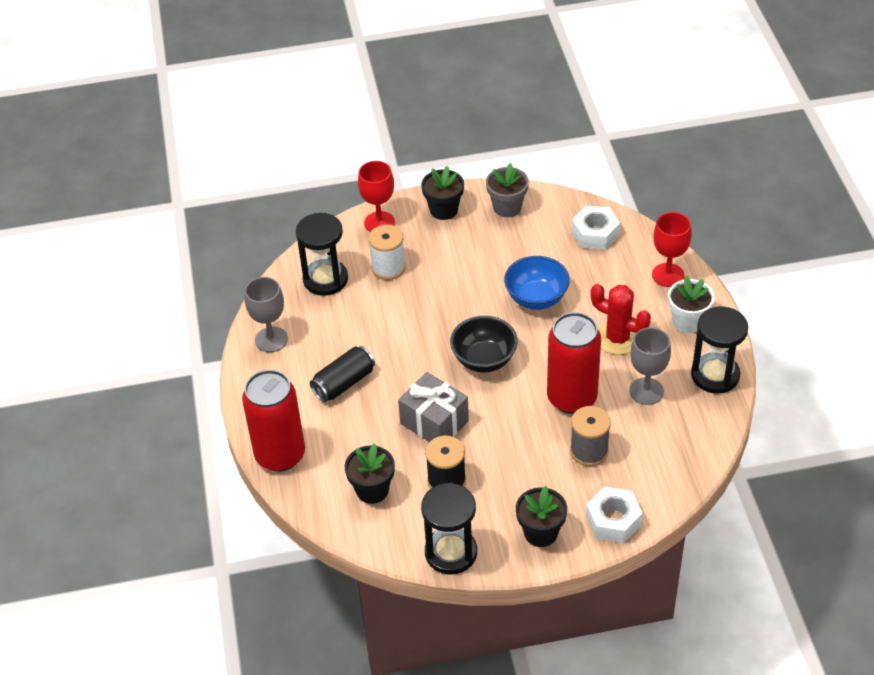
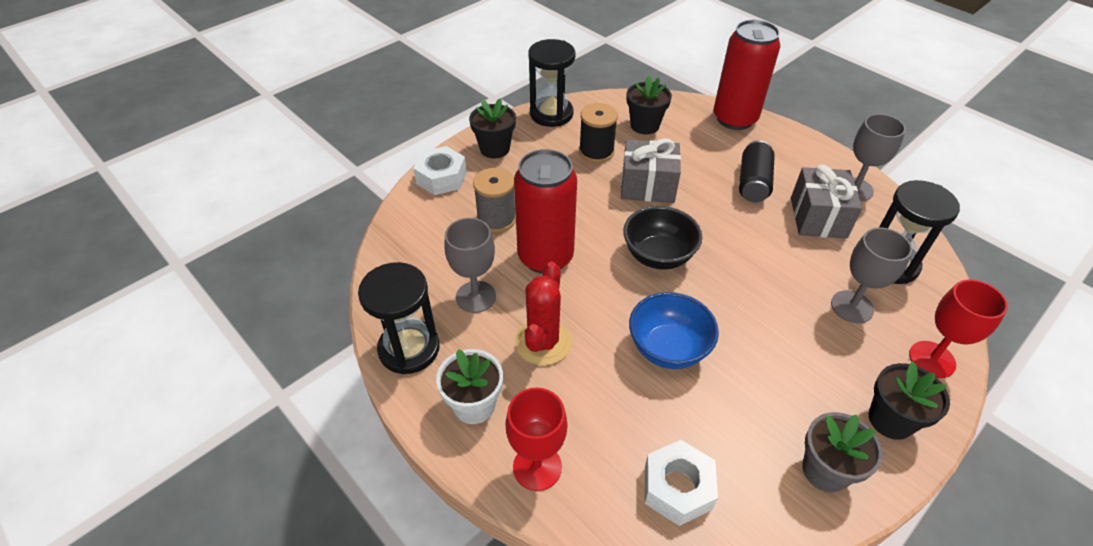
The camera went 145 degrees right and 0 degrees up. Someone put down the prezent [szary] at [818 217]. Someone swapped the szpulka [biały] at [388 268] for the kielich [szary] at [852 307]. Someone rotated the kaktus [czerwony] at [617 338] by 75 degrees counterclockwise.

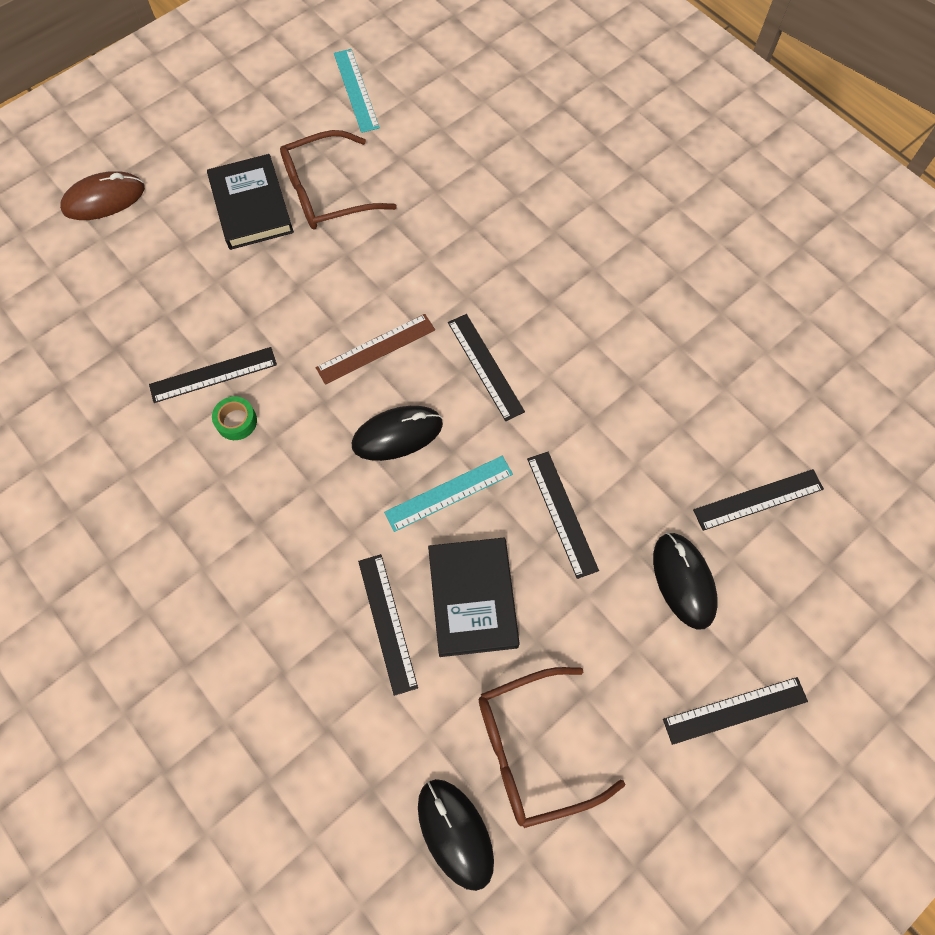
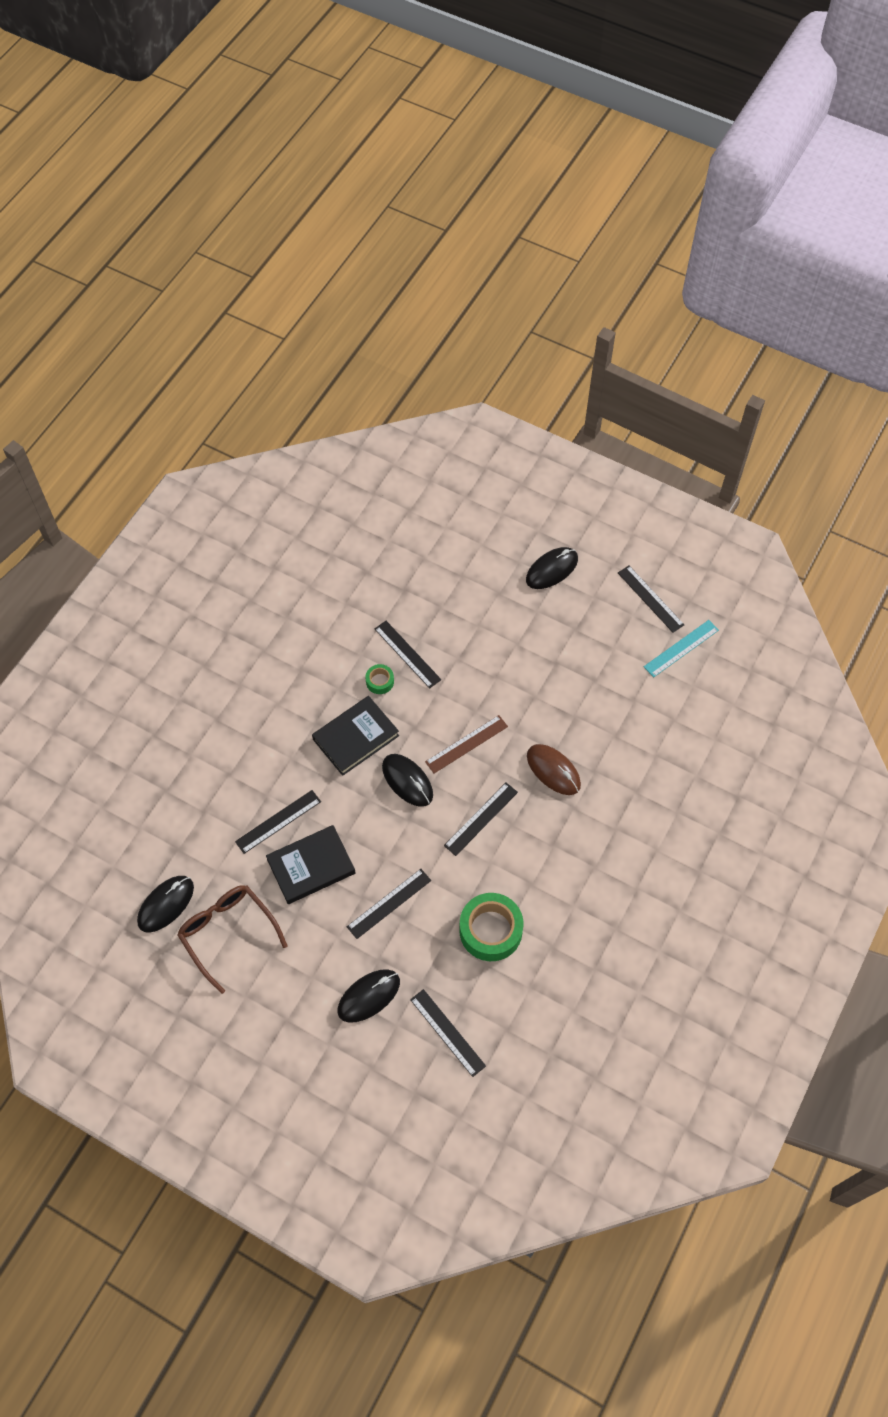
The camera went 70 degrees right and 5 degrees down. Someone took away the okulary [brązowy] at [327 192]. Someone took away the linijka [turkusowy] at [449 493]. Someone put down the taśma klejąca [zielony] at [490 930]. Someone put down the myszka [czarny] at [551 570]. Someone carried the myszka [brązowy] from [104 199] to [553 770]. Someone carried the książka [czarny] from [251 206] to [356 737]. Someone carried the linijka [czarny] from [735 710] to [650 598]. Someone rotated the linijka [brązowy] at [375 348] by 75 degrees counterclockwise.

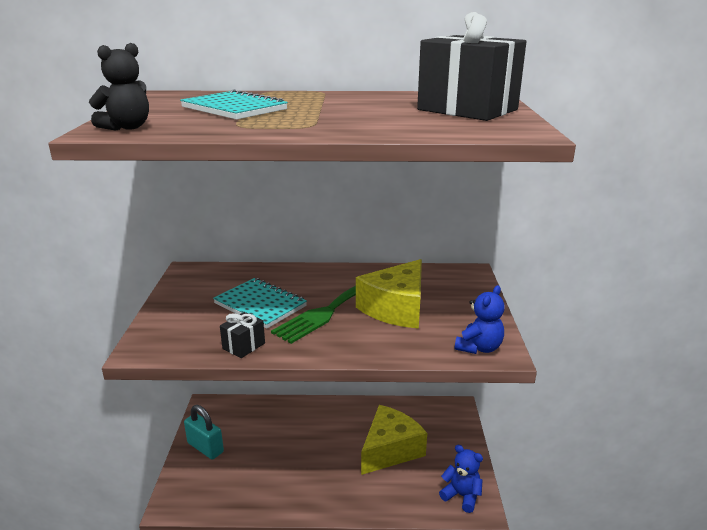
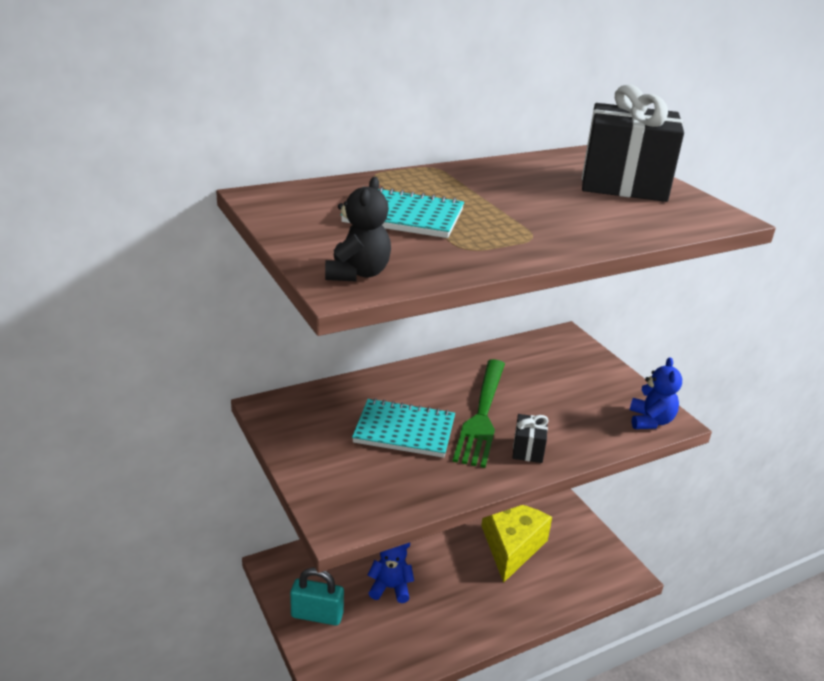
The camera went 30 degrees left and 5 degrees up. Someone took away the ser [żółty] at [396 308]. Someone carried the prezent [czarny] from [244 346] to [528 450]. Someone carried the miś [niebieski] from [461 496] to [390 588].

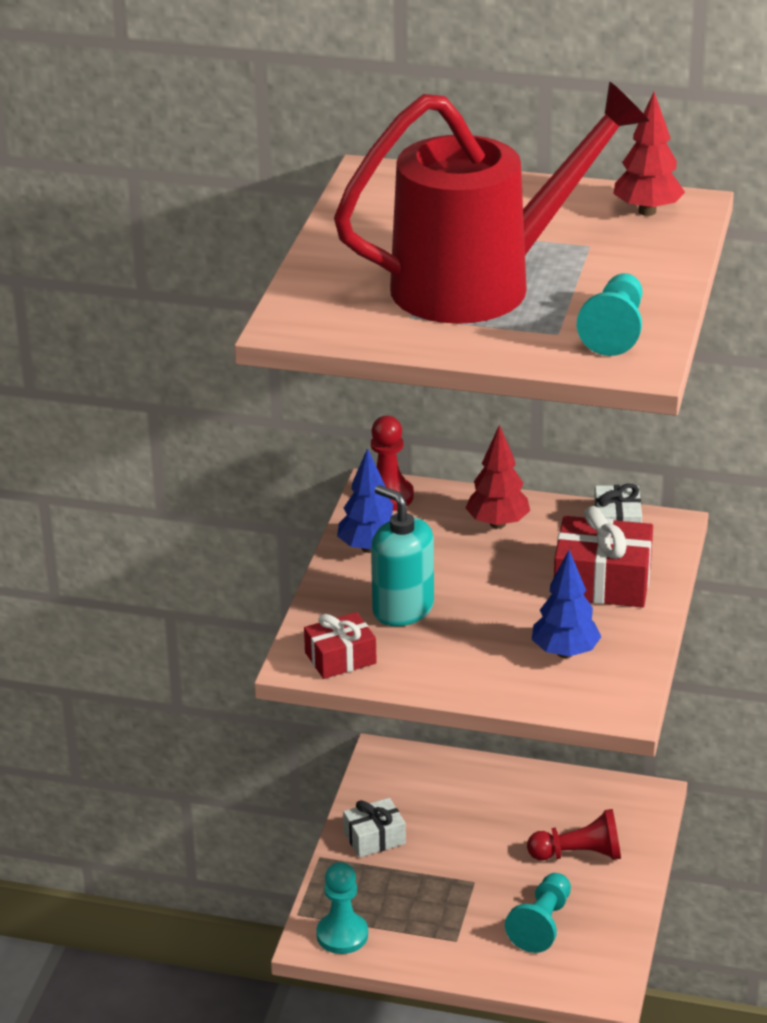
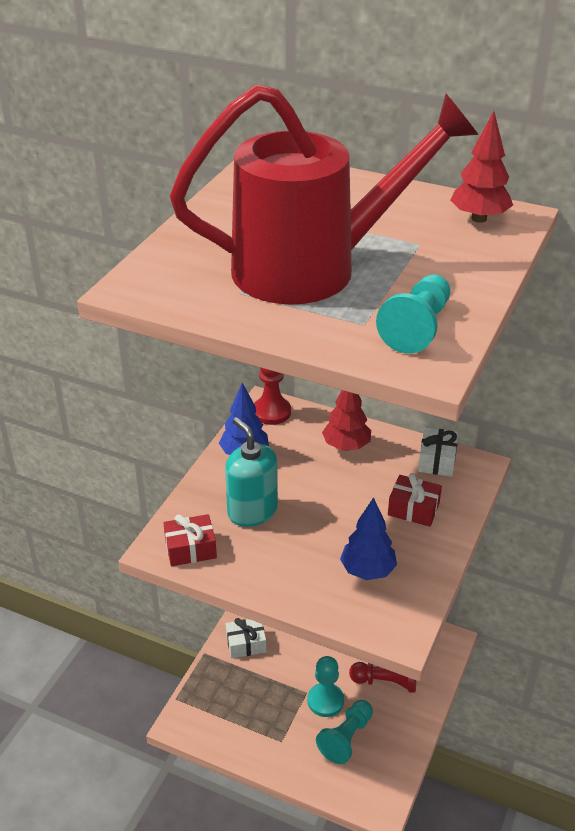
The camera went 10 degrees right and 5 degrees up. Someone carried the pionek [turkusowy] from [342 935] to [325 701]. Someone scaled the prezent [czerwony] at [602 582] by 0.62.

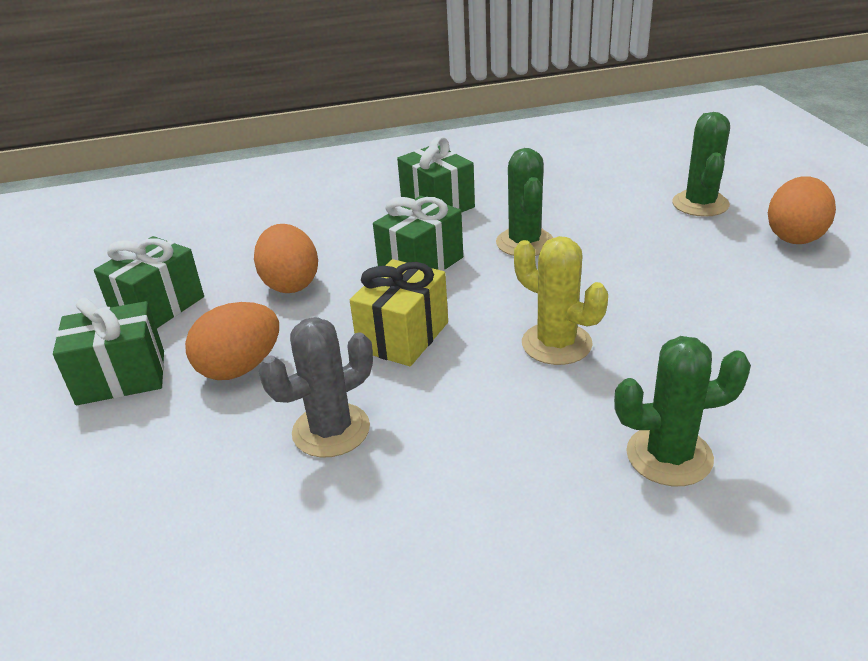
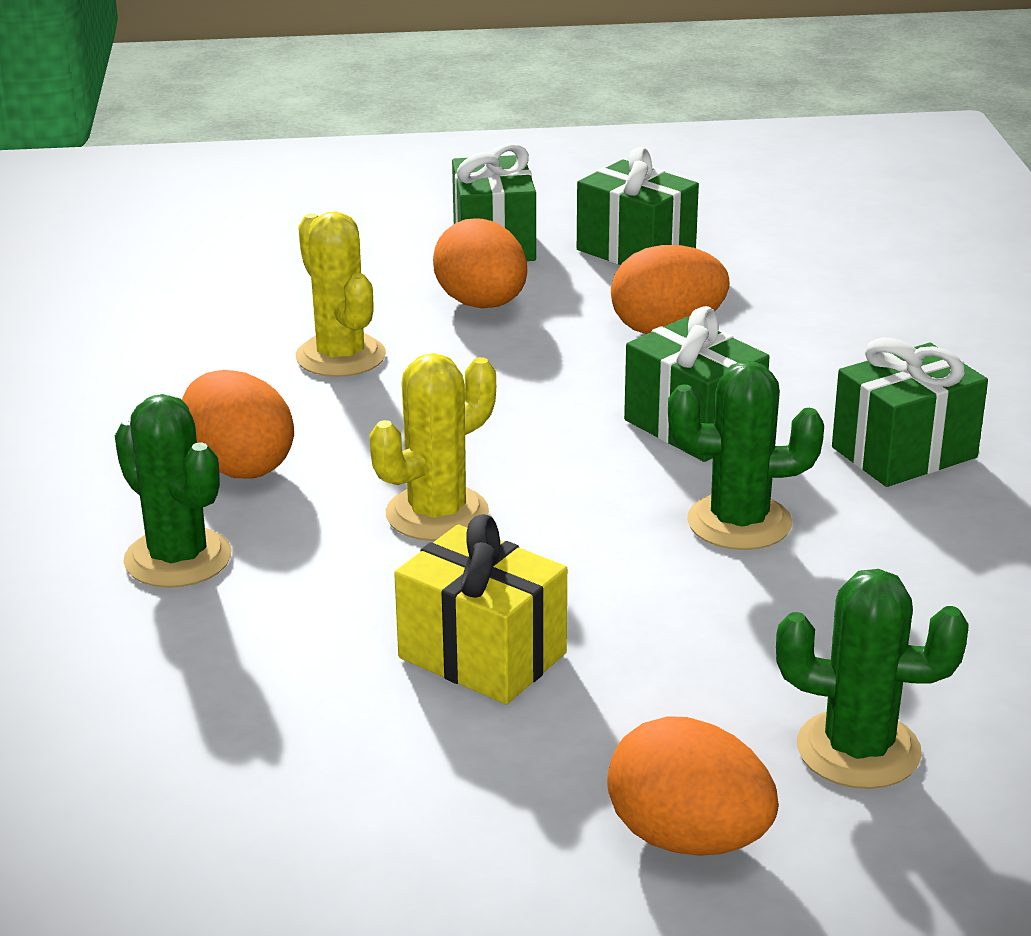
The camera went 95 degrees right and 5 degrees down. Someone put down the jajko [pomarańczowy] at [239 466]. Someone carried the prezent [żółty] from [403 336] to [482 655]. Someone repainted the kaktus [szary] at [331 430], which became the kaktus [żółty] at [340 356]. Someone rotated the kaktus [zielony] at [669 456] by 45 degrees counterclockwise.

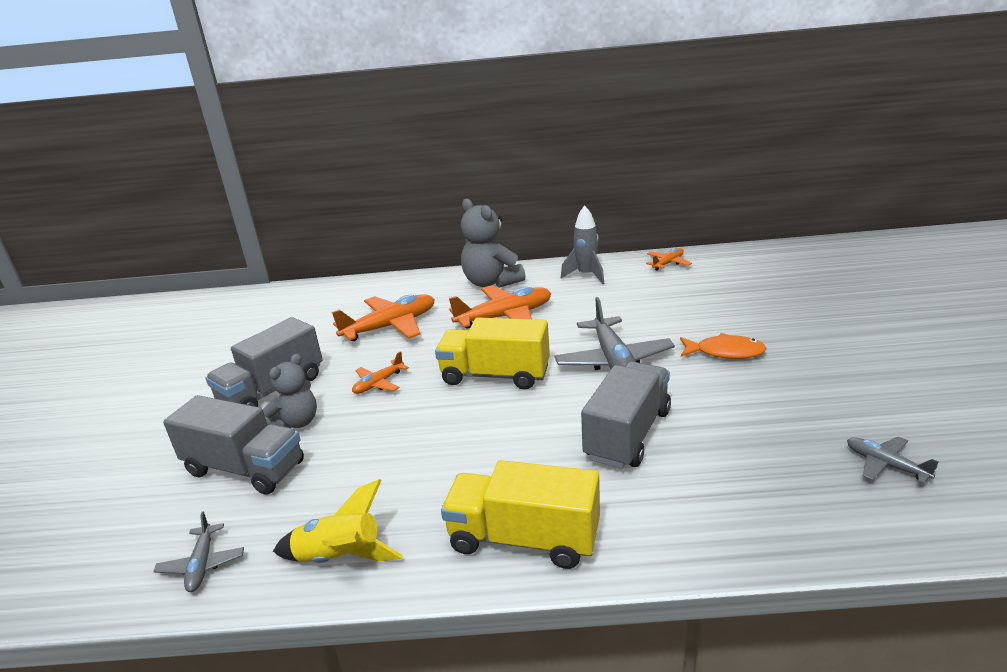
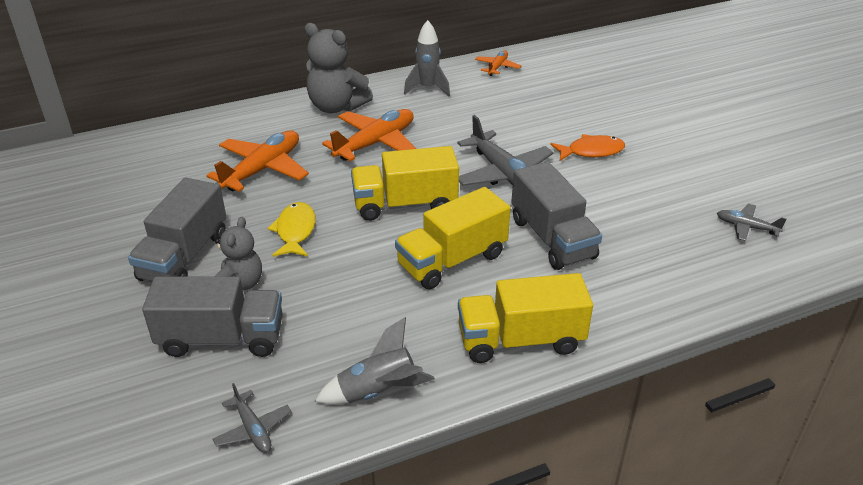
The camera went 25 degrees left and 10 degrees up. Someone put down the ciężarówka [żółty] at [452 260]. Someone swapped the samolot [pomarańczowy] at [379 383] for the ryba [żółty] at [295 231]. Someone repainted the rakieta [żółty] at [340 557], which became the rakieta [szary] at [378 391]. Someone rotated the ciężarówka [szary] at [627 434] by 150 degrees clockwise.

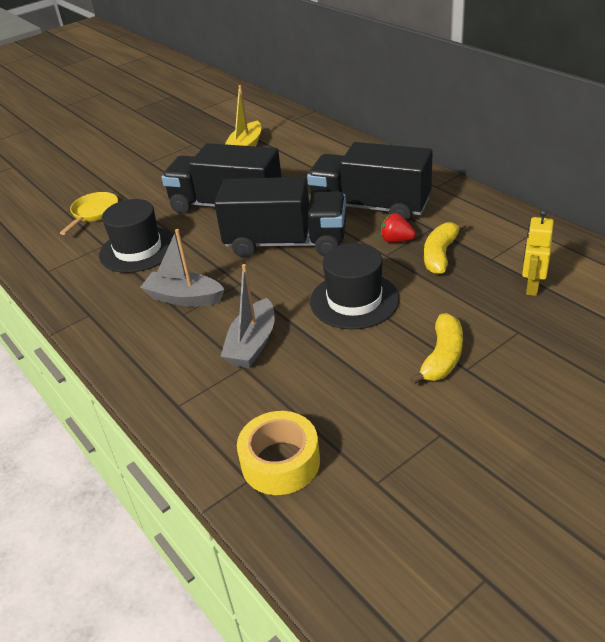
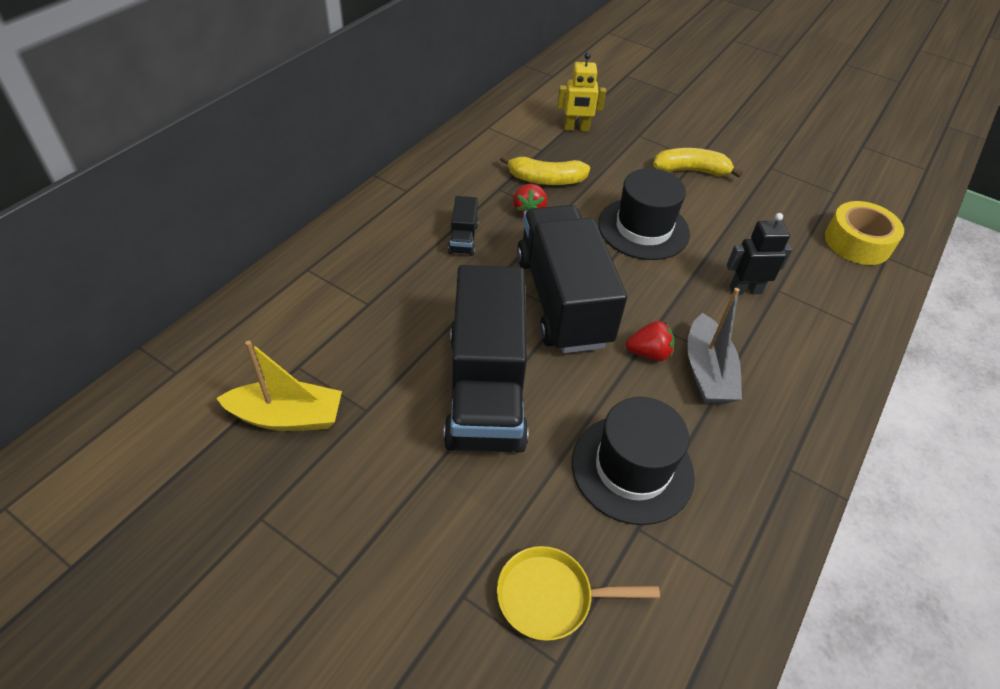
The camera went 115 degrees left and 10 degrees up. Someone put down the truskawka [czerwony] at [648 353]. Someone swapped the łódka [szary] at [252 344] for the robot [czarny] at [745 290]. Someone scaled the ciężarówka [czarny] at [370 207] by 0.41.

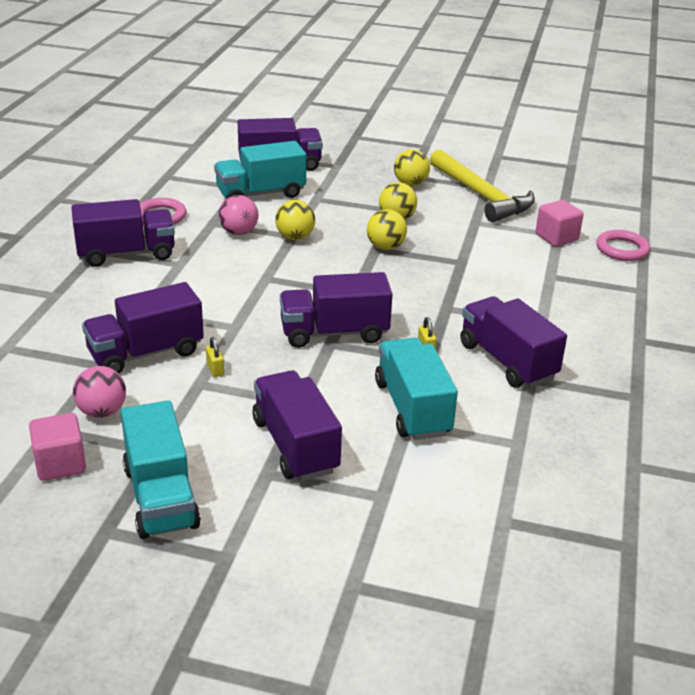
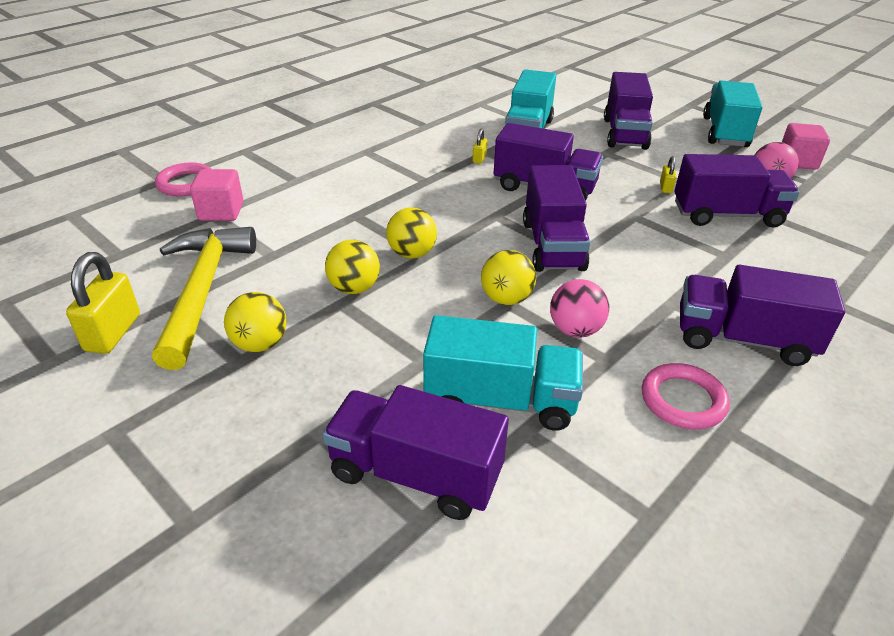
The camera went 150 degrees left and 5 degrees up. Someone put down the kłódka [żółty] at [113 333]. Someone carried the ciężarówka [fioletowy] from [507 361] to [552 245].

